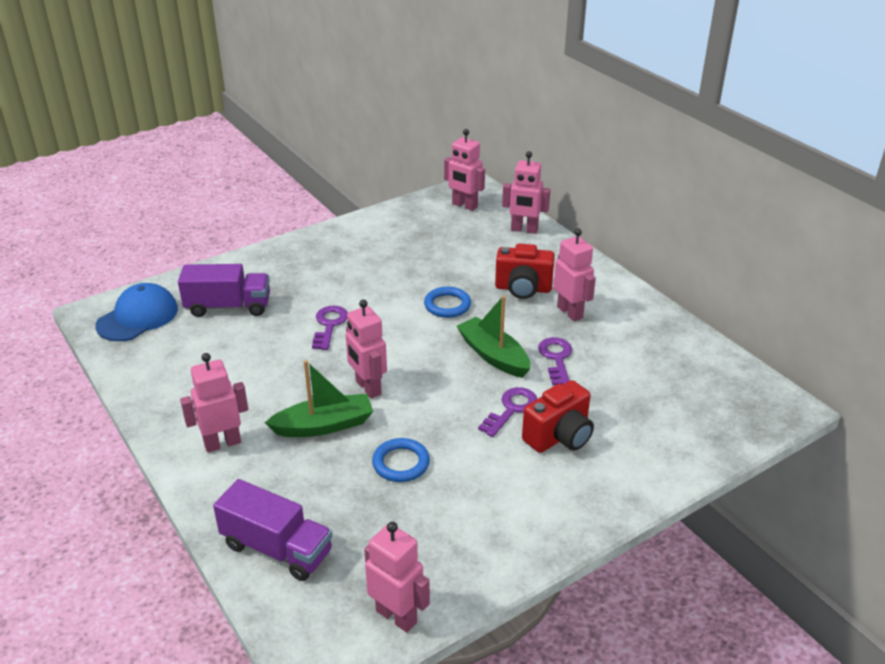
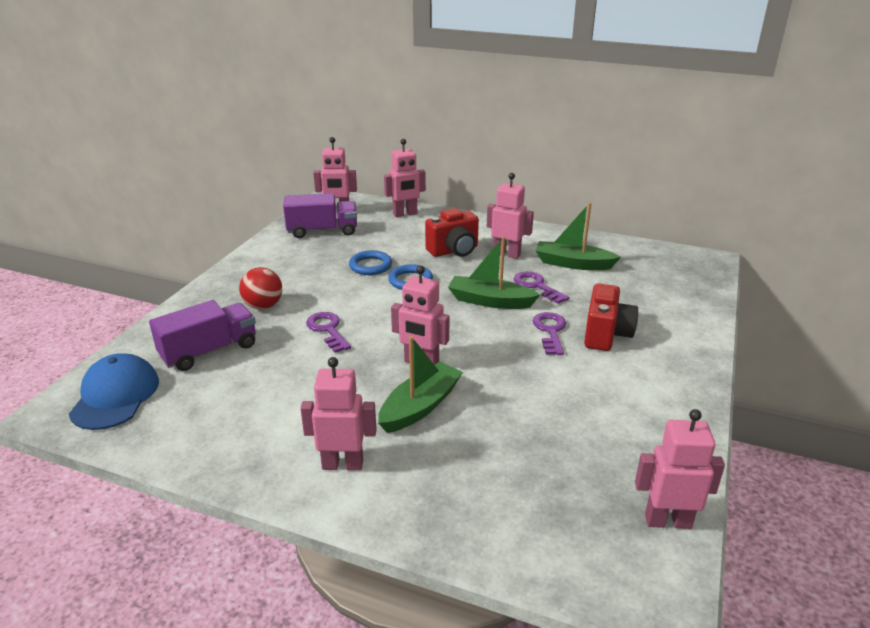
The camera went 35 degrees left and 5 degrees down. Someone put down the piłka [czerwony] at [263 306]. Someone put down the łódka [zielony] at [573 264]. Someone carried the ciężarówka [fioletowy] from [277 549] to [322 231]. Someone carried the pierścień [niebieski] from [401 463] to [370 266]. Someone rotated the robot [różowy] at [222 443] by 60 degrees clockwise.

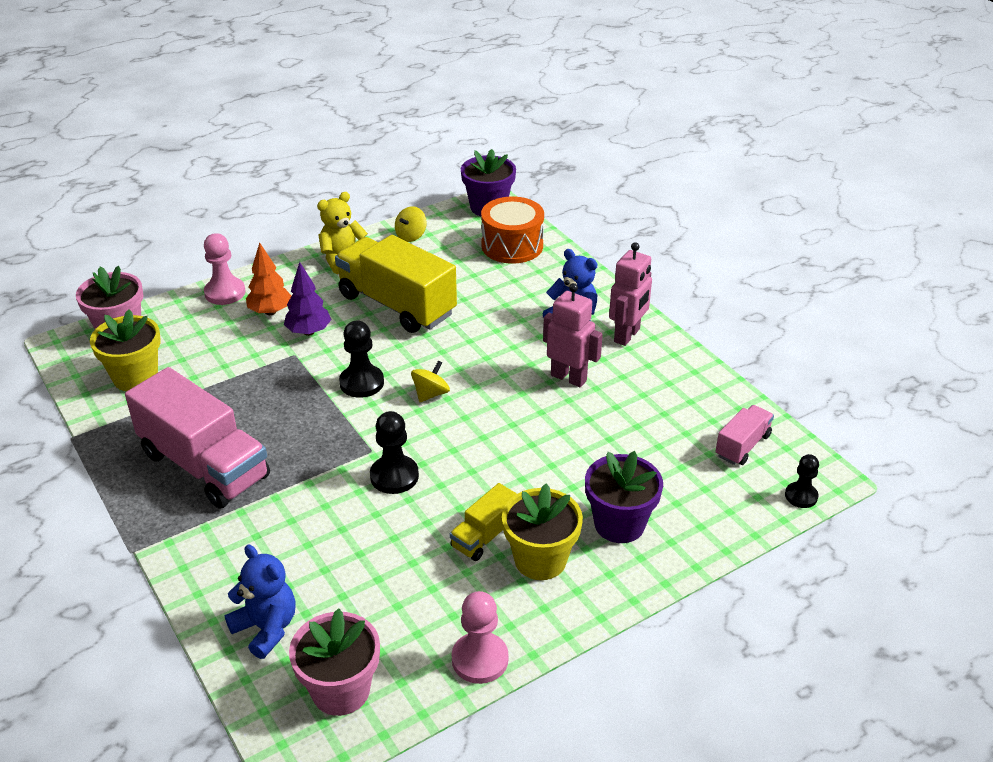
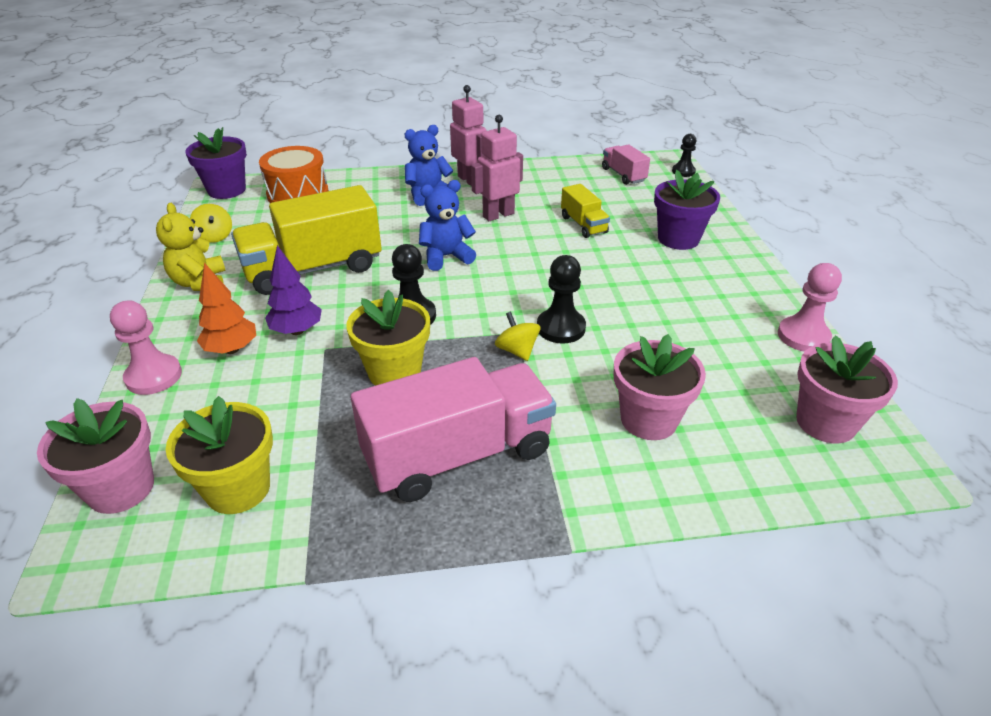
The camera went 65 degrees left and 0 degrees up. Someone put down the doniczka [różowy] at [649 419]. Someone carried the miś [niebieski] from [266 628] to [446 257]. Someone carried the bączek [żółty] from [430 394] to [517 350]. Someone carried the ciężarówka [żółty] from [485 536] to [583 225]. Someone carried the doniczka [żółty] from [540 560] to [394 372].

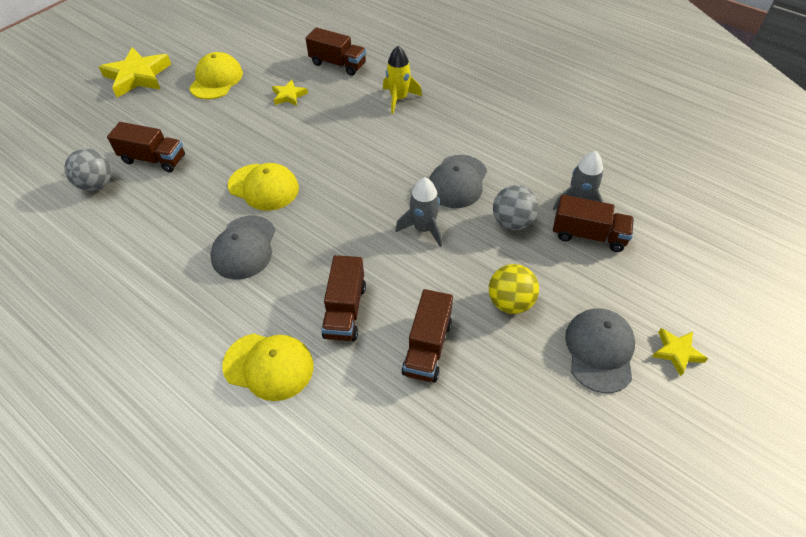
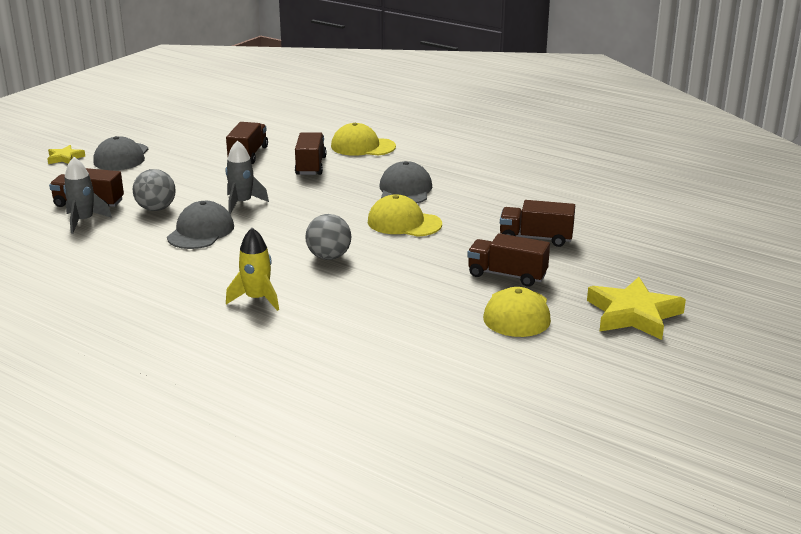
The camera went 175 degrees right and 25 degrees down. Someone took away the gwiazda [żółty] at [289 96]. Someone took away the piłka [żółty] at [510 302]. Someone carried the piłka [szary] from [97 184] to [329 257]. Someone carried the ciężarówka [brązowy] from [338 64] to [507 275].

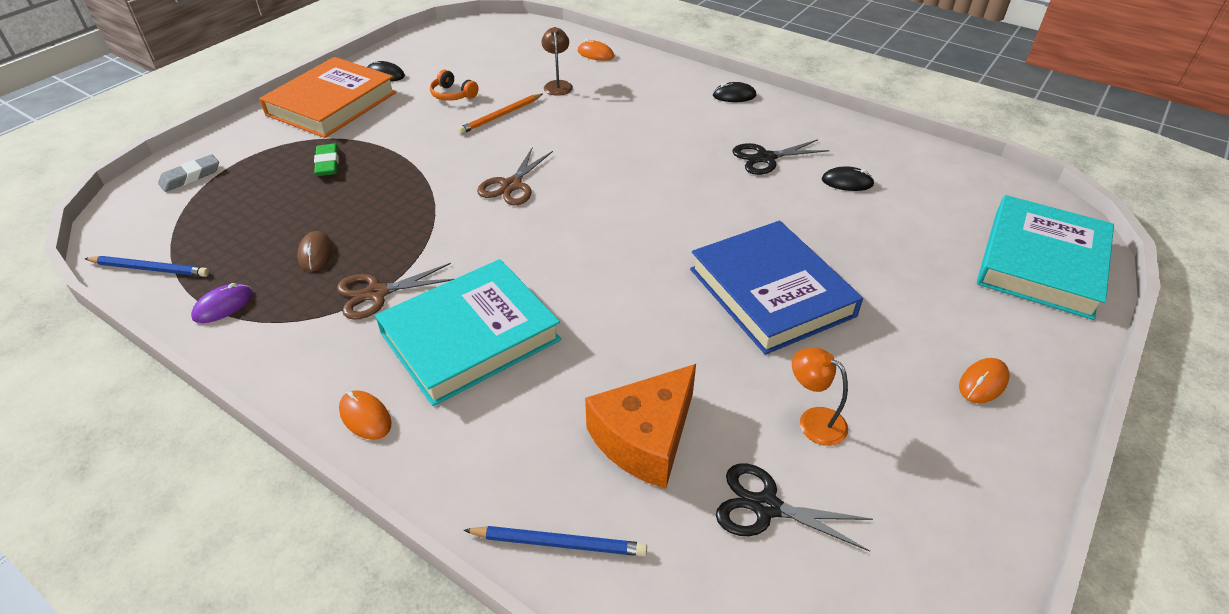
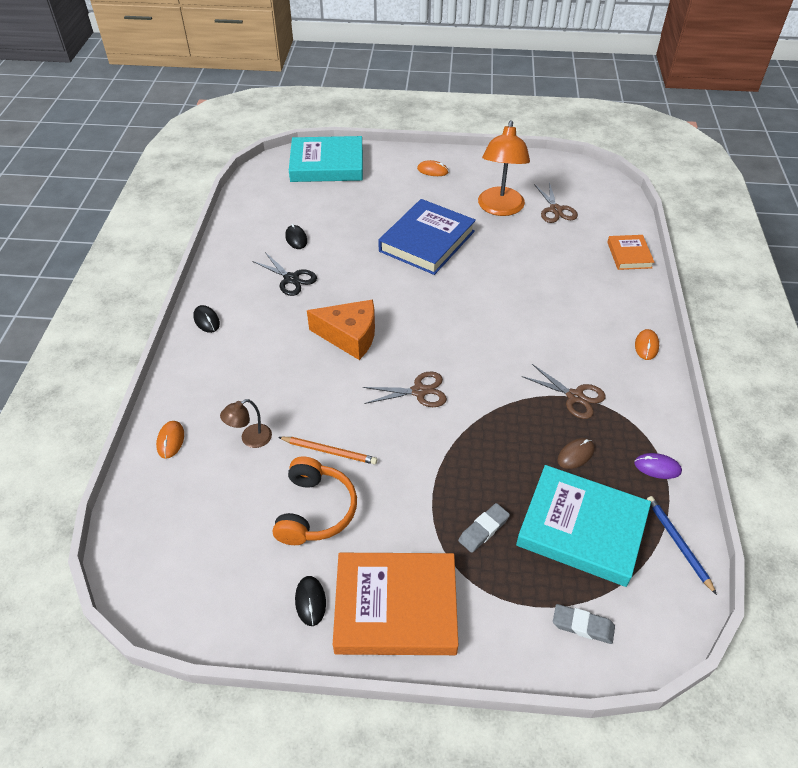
The camera went 120 degrees left and 5 degrees up. Someone carried the książka [turkusowy] from [470 336] to [581 528]. Someone carried the ser [pomarańczowy] from [645 438] to [350 336]. Someone swapped the ołówek [niebieski] at [559 543] for the książka [pomarańczowy] at [629 255]. Someone repainted the gumka do mazania [zielony] at [327 163], which became the gumka do mazania [szary] at [483 530]. Someone repainted the nożyczki [czarny] at [765 507], which became the nożyczki [brązowy] at [555 210]. Someone scaled the słuchawki [pomarańczowy] at [453 95] by 1.77. Someone scaled the lampka [pomarańczowy] at [813 420] by 2.06.

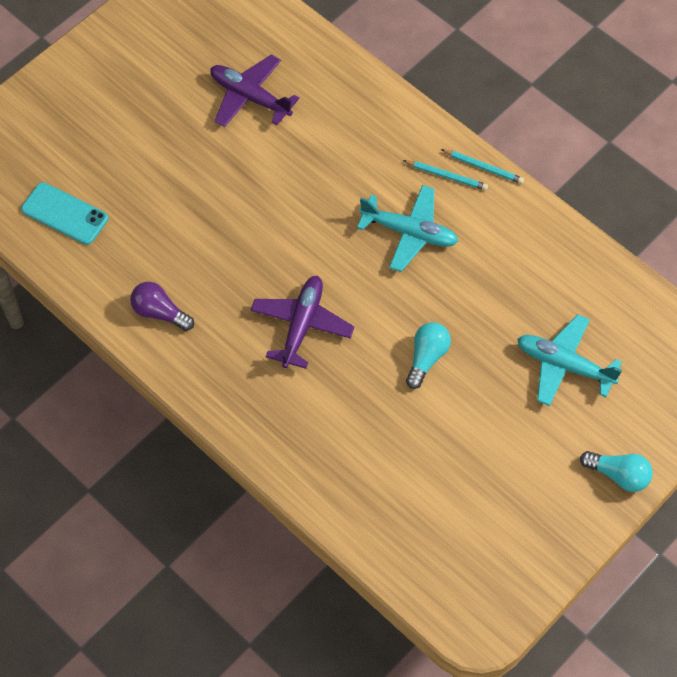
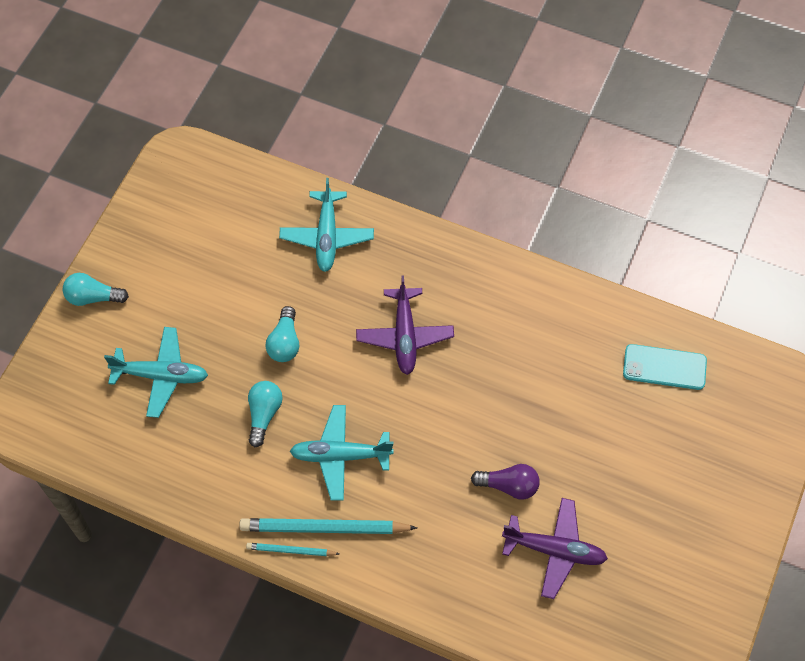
The camera went 160 degrees right and 0 degrees up. Someone put down the żarówka [turkusowy] at [264 414]. Someone put down the samolot [turkusowy] at [327 237]. Someone carried the żarówka [fioletowy] from [160 313] to [509 486]. Someone scaled the ołówek [turkusowy] at [446 176] by 1.90.

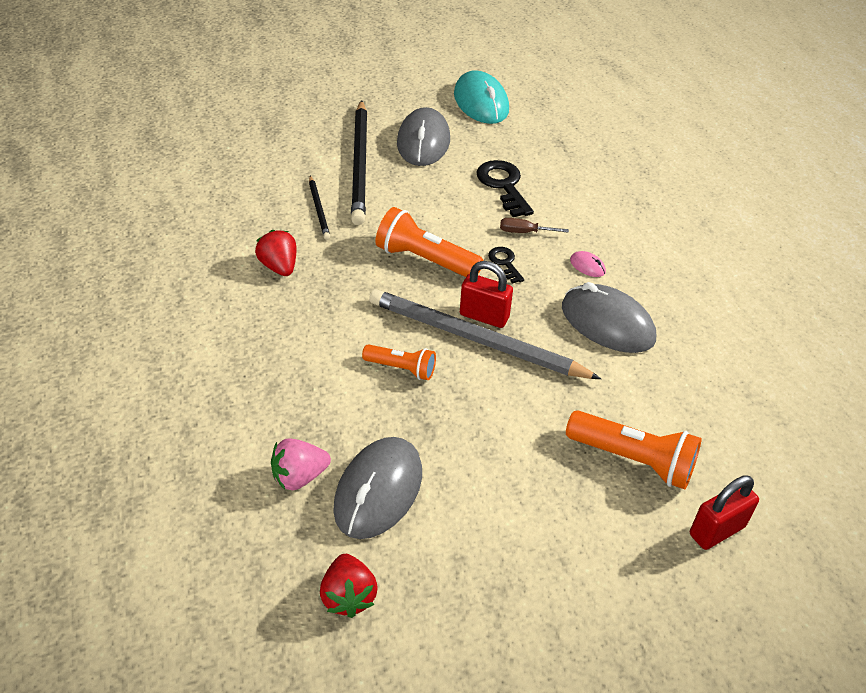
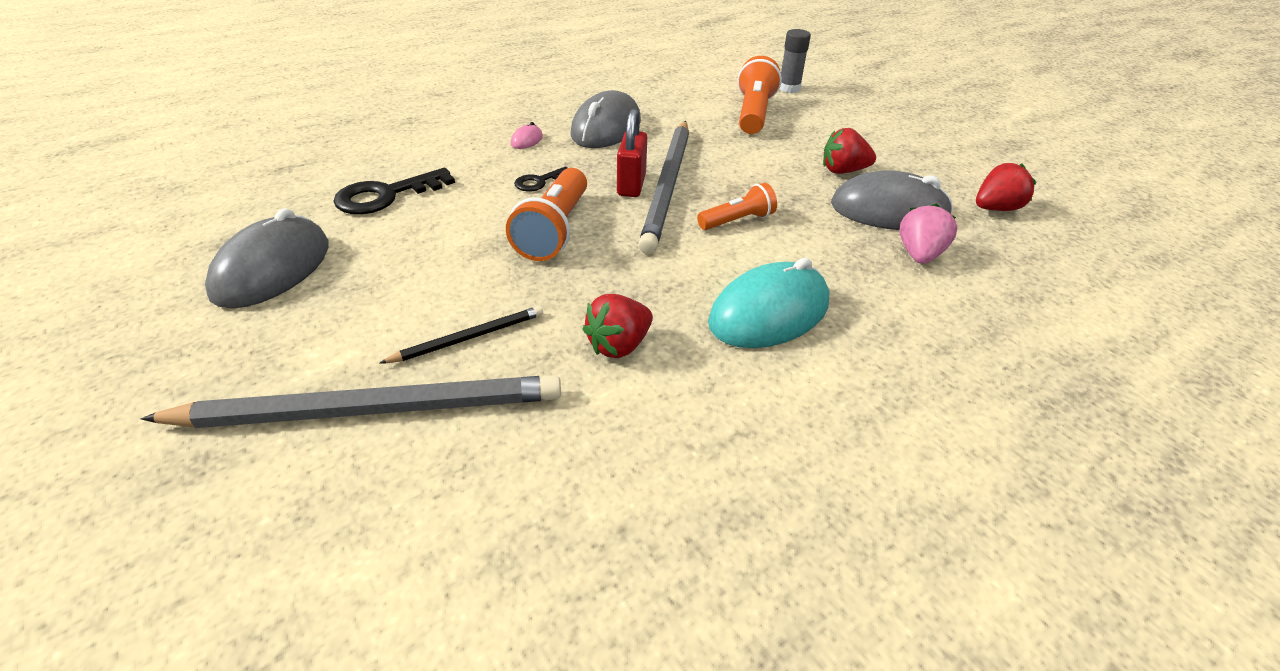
The camera went 105 degrees left and 5 degrees down. Someone took away the ołówek [czarny] at [360 164]. Someone took away the śrubokręt [brązowy] at [524 232]. Someone put down the ołówek [szary] at [372 410]. Someone put down the truskawka [czerwony] at [843 171]. Someone carried the myszka [turkusowy] from [481 103] to [769 313]. Someone swapped the kłódka [czerwony] at [716 530] for the klej w sztyfcie [szary] at [789 88]. Someone rotated the truskawka [różowy] at [299 477] by 120 degrees counterclockwise. Someone rotated the latarka [pomarańczowy] at [401 368] by 60 degrees clockwise. Someone rotated the myszka [szary] at [423 142] by 60 degrees counterclockwise.

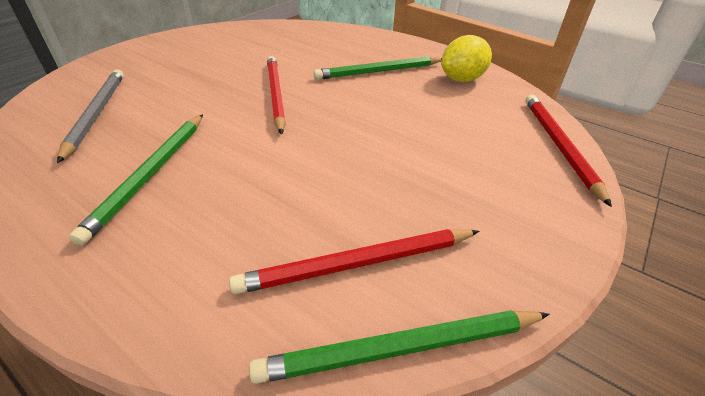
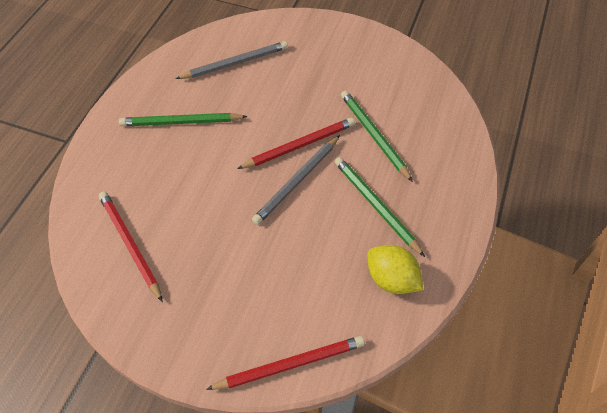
The camera went 75 degrees right and 15 degrees up. Someone put down the ołówek [szary] at [297 181]. Someone carried the ołówek [zielony] from [401 349] to [373 136].

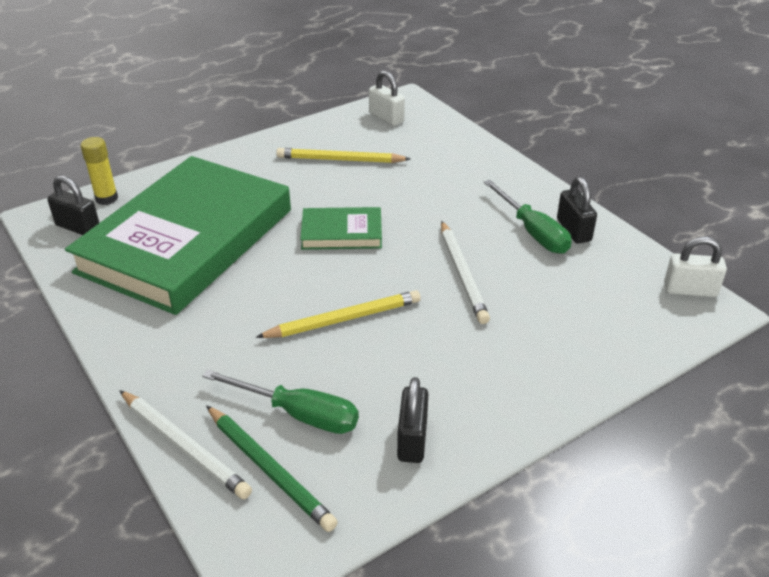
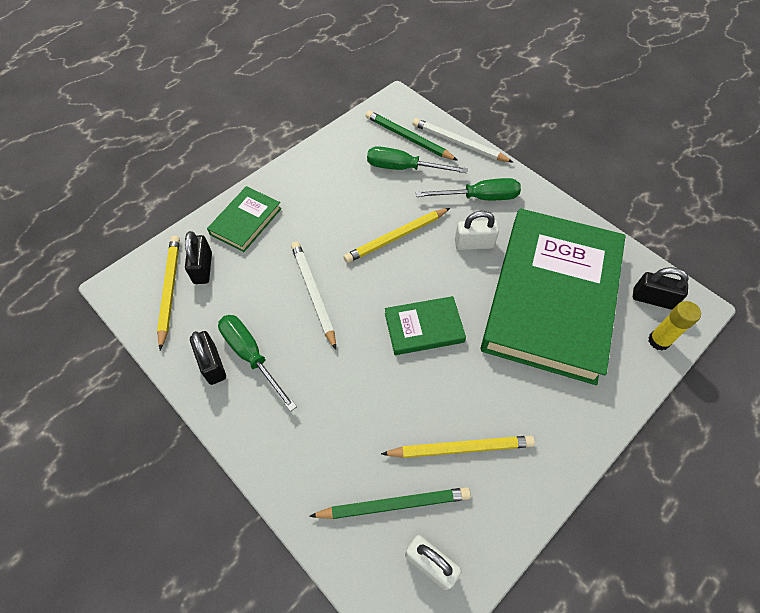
The camera went 170 degrees right and 20 degrees up. Someone put down the ołówek [żółty] at [170 290]. Someone put down the książka [zielony] at [246 221]. Someone put down the ołówek [zielony] at [394 504]. Someone put down the śrubokręt [zielony] at [479 197]. Someone carried the kłódka [czarny] from [412 439] to [203 268]. Someone carried the kłódka [biały] from [690 290] to [474 244].

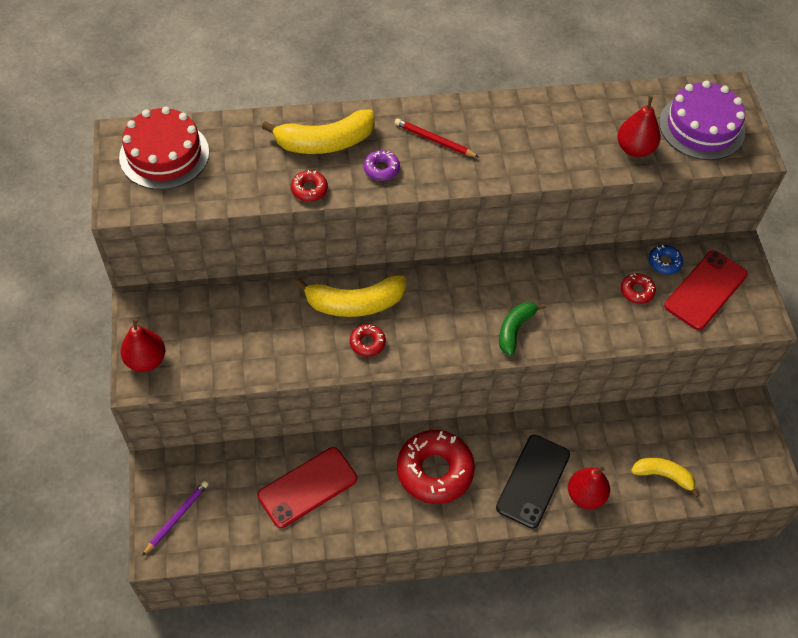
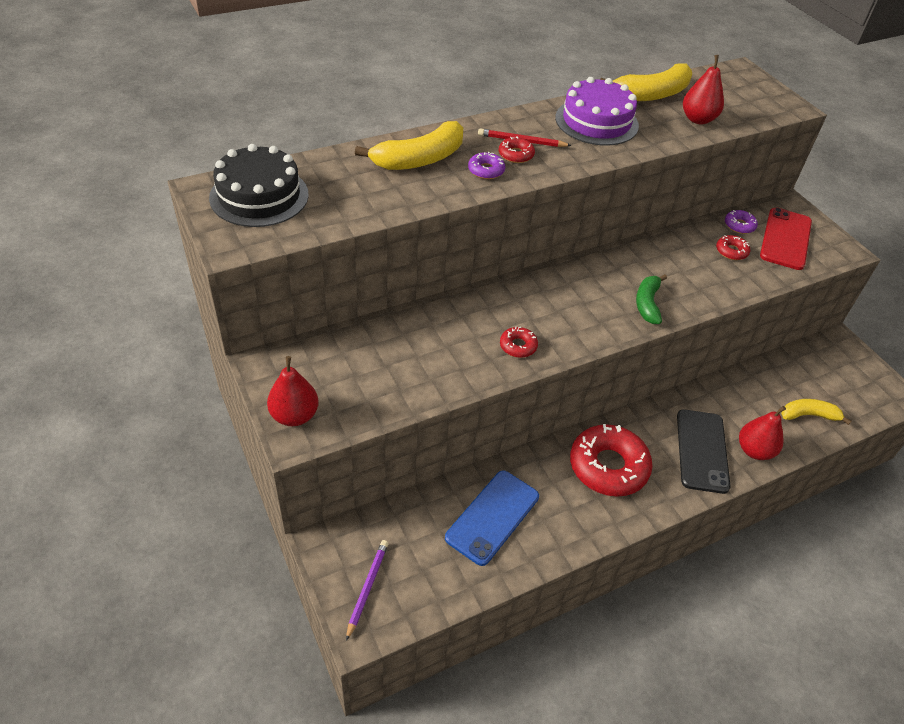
The camera went 20 degrees left and 10 degrees down. Someone carried the donut [czerwony] from [309 189] to [516 155]. Someone carried the banan [żółty] from [355 303] to [651 94]. Someone carried the tort [fioletowy] from [701 127] to [596 121]. Someone repainted the tort [czerwony] at [164 154], which became the tort [czarny] at [259 196]. Someone repainted the telefon [czerwony] at [307 487], which became the telefon [niebieski] at [492 517]. Someone repainted the donut [niebieski] at [664 262], which became the donut [fioletowy] at [739 225].

